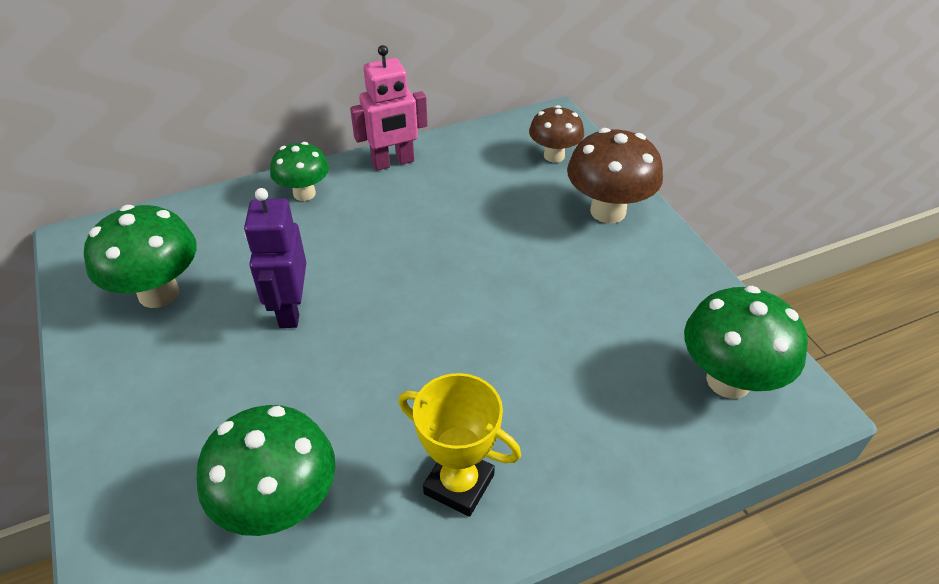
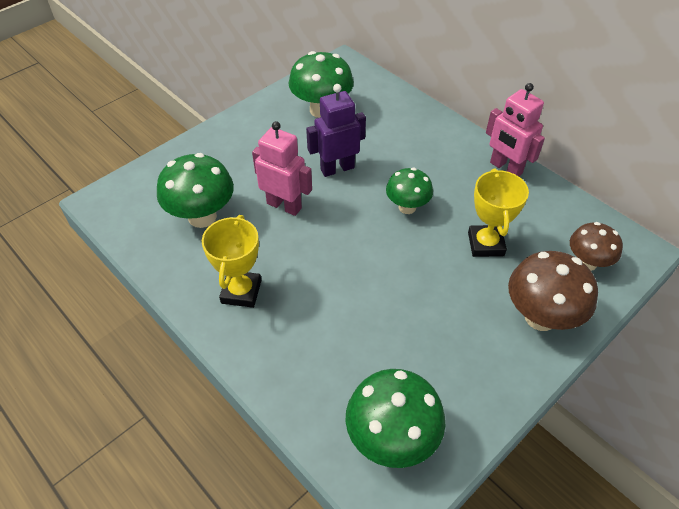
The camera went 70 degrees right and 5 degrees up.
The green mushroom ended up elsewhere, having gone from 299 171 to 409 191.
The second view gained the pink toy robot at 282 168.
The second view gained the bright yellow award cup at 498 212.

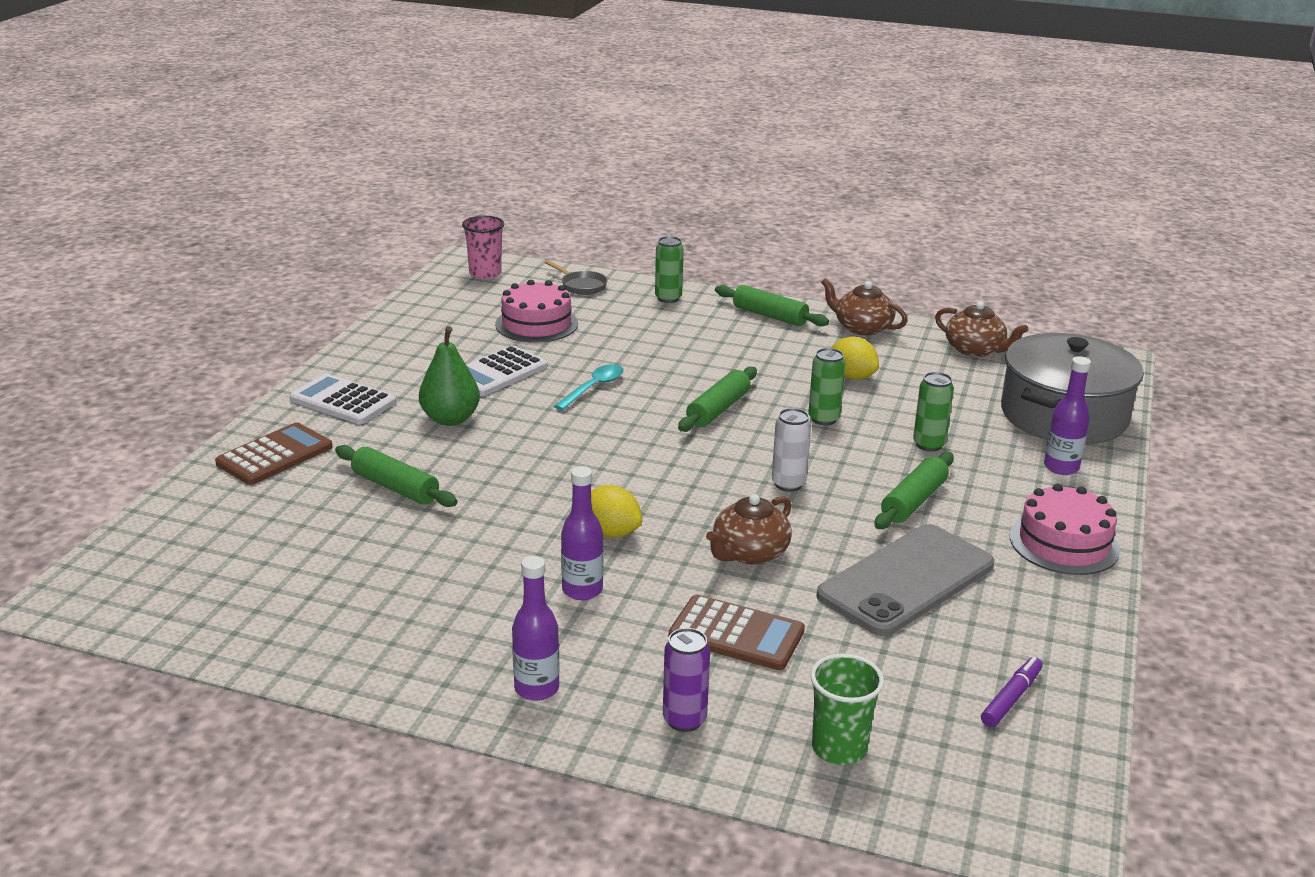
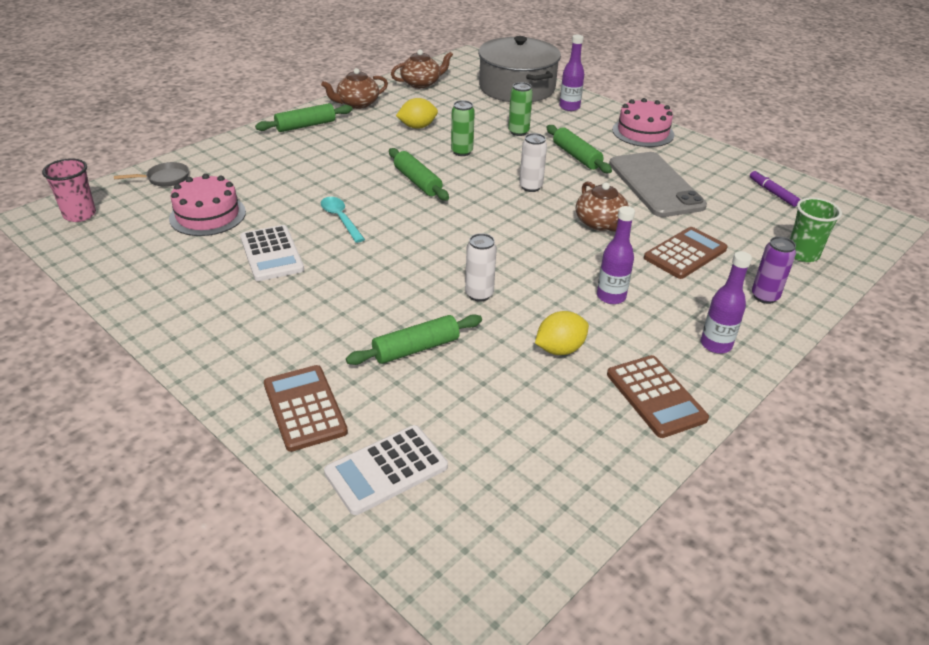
The camera went 65 degrees left and 10 degrees up.
The white adding machine ended up elsewhere, having gone from 342 399 to 386 470.
The second view lost the green toy pear at 449 376.
The bright yellow toy lemon ended up elsewhere, having gone from 616 511 to 562 333.
The second view lost the green soda can at 669 269.
The second view gained the white soda can at 481 267.
The second view gained the russet adding machine at 658 396.

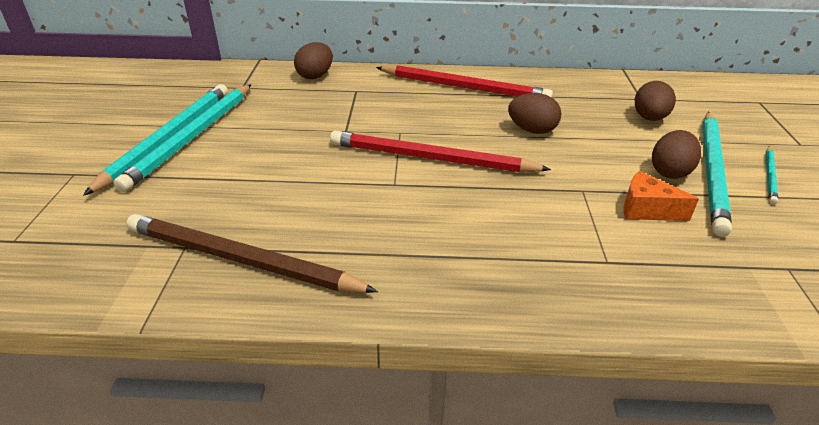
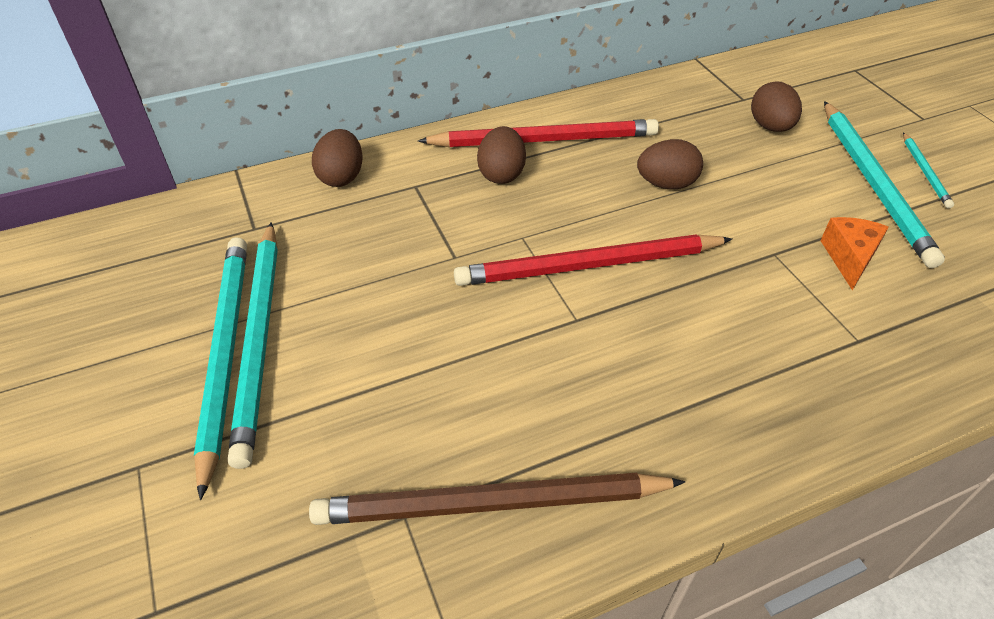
The camera went 25 degrees left and 10 degrees up.
The orange cheese wedge at 661 196 ended up facing another way, 105 degrees clockwise from before.
The russet toy egg ended up elsewhere, having gone from 676 154 to 501 155.

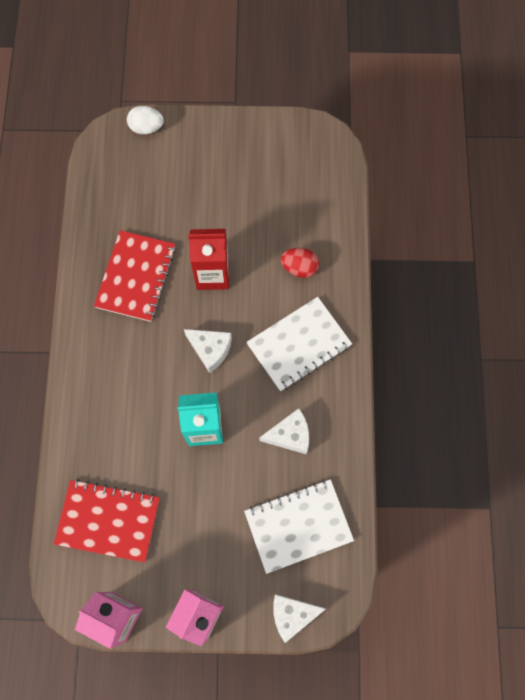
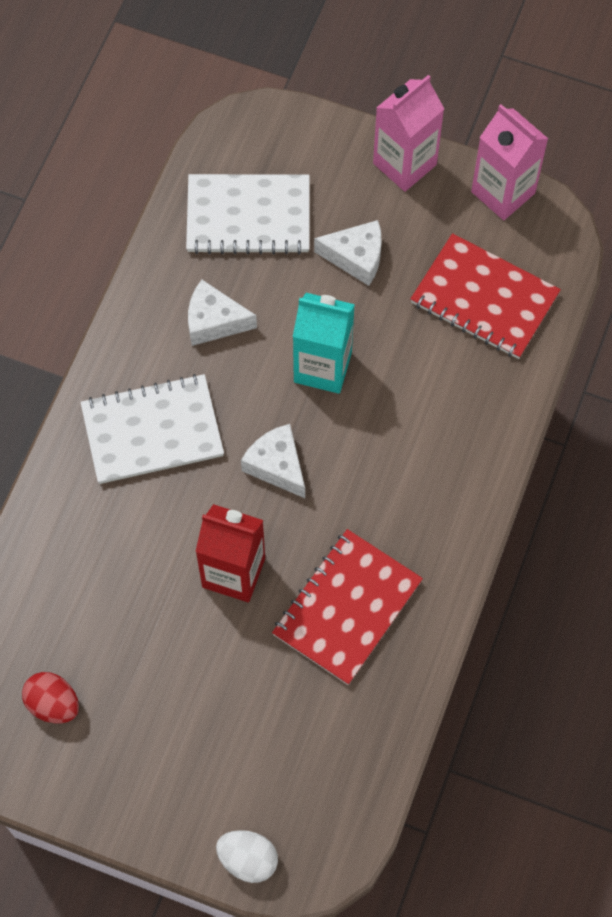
The camera went 160 degrees left and 5 degrees down.
The white cheese wedge ended up elsewhere, having gone from 299 618 to 348 253.
The red toy egg ended up elsewhere, having gone from 300 263 to 50 697.

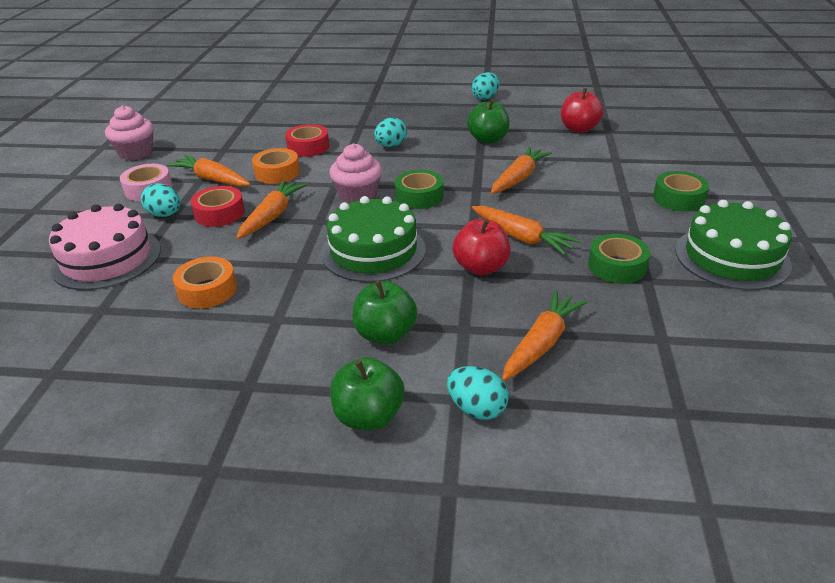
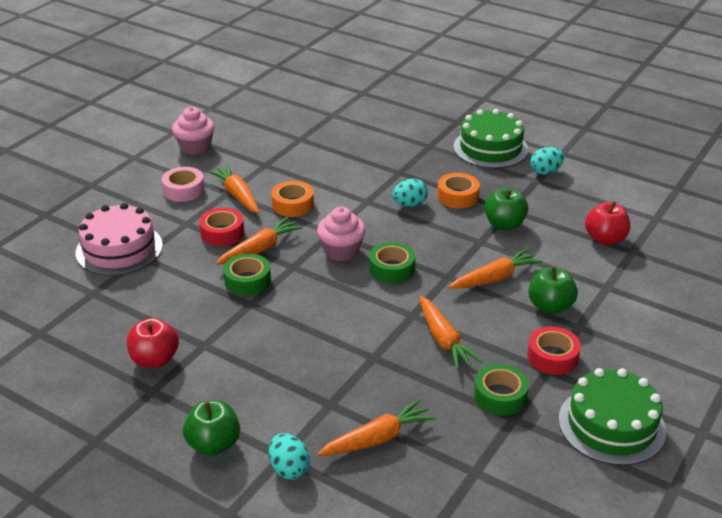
The camera went 25 degrees right and 0 degrees up.
The second view lost the aqua toy egg at 160 200.
The orange roll of tape ended up elsewhere, having gone from 205 282 to 458 190.
The red roll of tape ended up elsewhere, having gone from 307 140 to 554 350.
The green cake ended up elsewhere, having gone from 373 239 to 491 138.
The green apple ended up elsewhere, having gone from 384 312 to 553 290.
The red apple ended up elsewhere, having gone from 482 247 to 153 343.
The green roll of tape ended up elsewhere, having gone from 681 191 to 247 274.

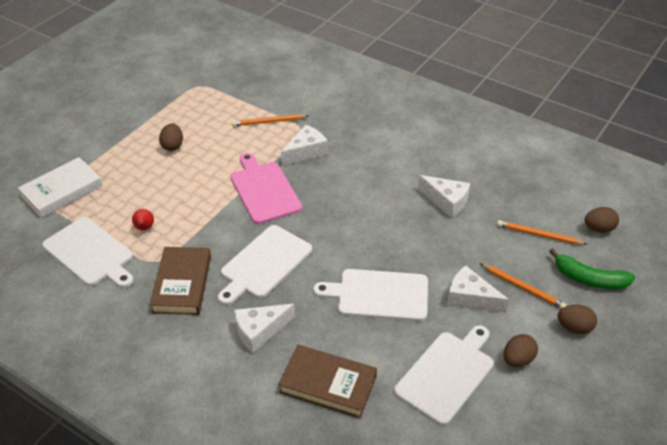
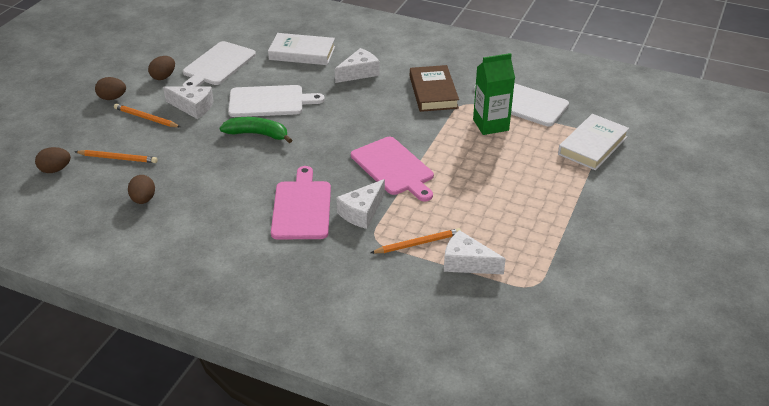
The camera went 170 degrees right and 5 degrees down.
Where the red toy pear stood at 143 219, the green carton came to stand at 494 94.
The russet toy egg ended up elsewhere, having gone from 171 137 to 141 189.
The second view lost the white chopping board at 265 265.
What was the russet book at 327 381 turned into the white book at 301 49.
The white cheese wedge ended up elsewhere, having gone from 444 196 to 475 252.
The green banana fruit ended up elsewhere, having gone from 592 269 to 256 130.
The second view gained the pink chopping board at 301 202.

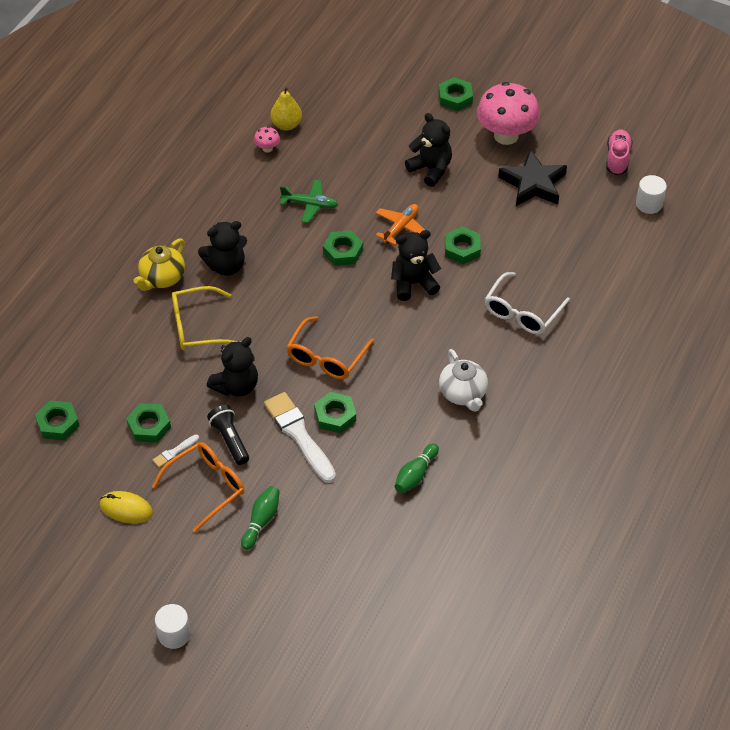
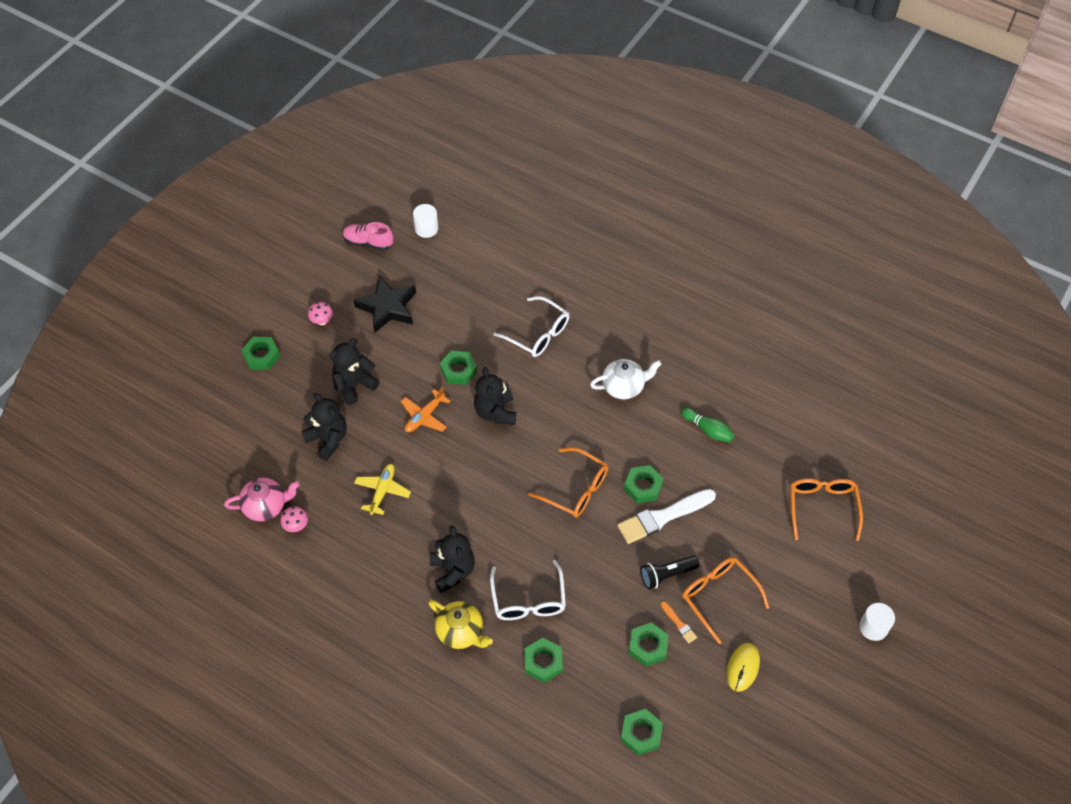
The camera went 85 degrees left and 5 degrees up.
What was the white brush at 176 451 turned into the orange brush at 679 622.
What was the bright yellow glasses at 205 318 turned into the white glasses at 528 590.
The ebony teddy bear ended up elsewhere, having gone from 232 367 to 324 427.
The second view lost the green bowling pin at 260 518.
Where the bright yellow toy pear stood at 286 108, the pink china teapot came to stand at 262 500.
What was the green toy plane at 309 201 turned into the bright yellow toy plane at 382 489.
The green hex nut ended up elsewhere, having gone from 343 248 to 543 660.
The orange toy plane at 400 224 ended up facing another way, 90 degrees counterclockwise from before.
The size of the pink mushroom at 508 113 changed by a factor of 0.42.
The second view gained the orange glasses at 827 509.

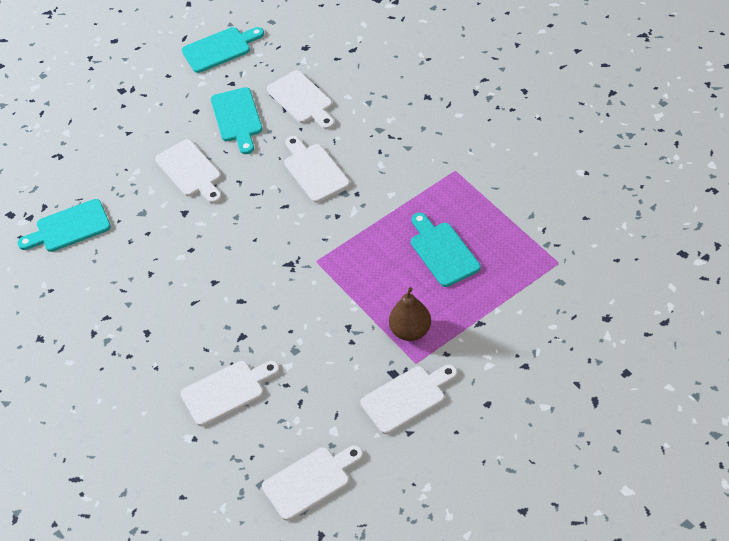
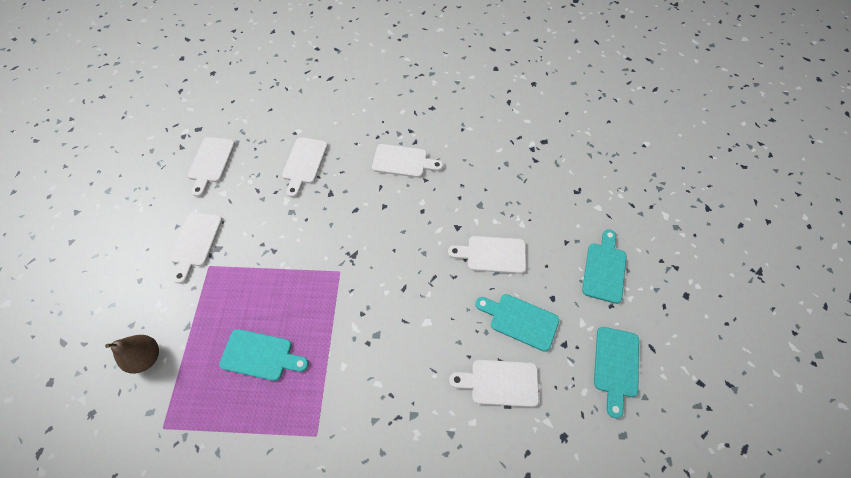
The camera went 125 degrees right and 10 degrees up.
The aqua chopping board ended up elsewhere, having gone from 64 225 to 604 266.
The white chopping board ended up elsewhere, having gone from 317 169 to 407 161.
The russet toy pear ended up elsewhere, having gone from 410 314 to 132 354.

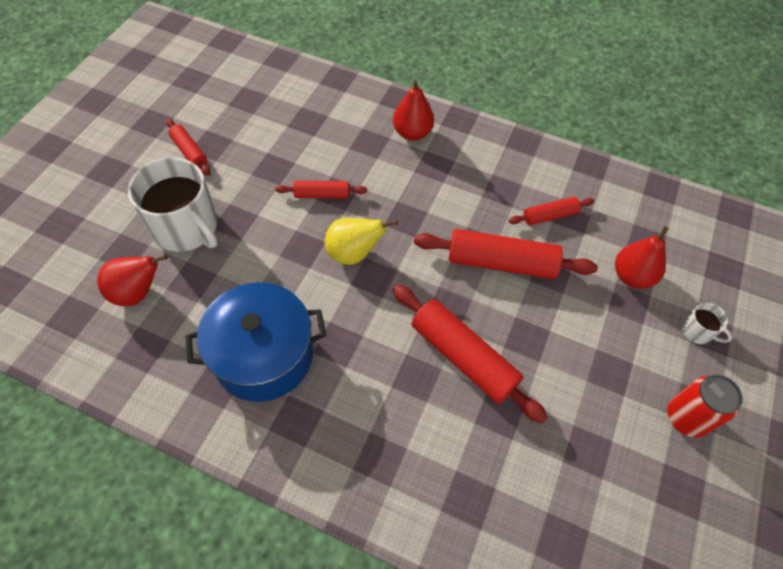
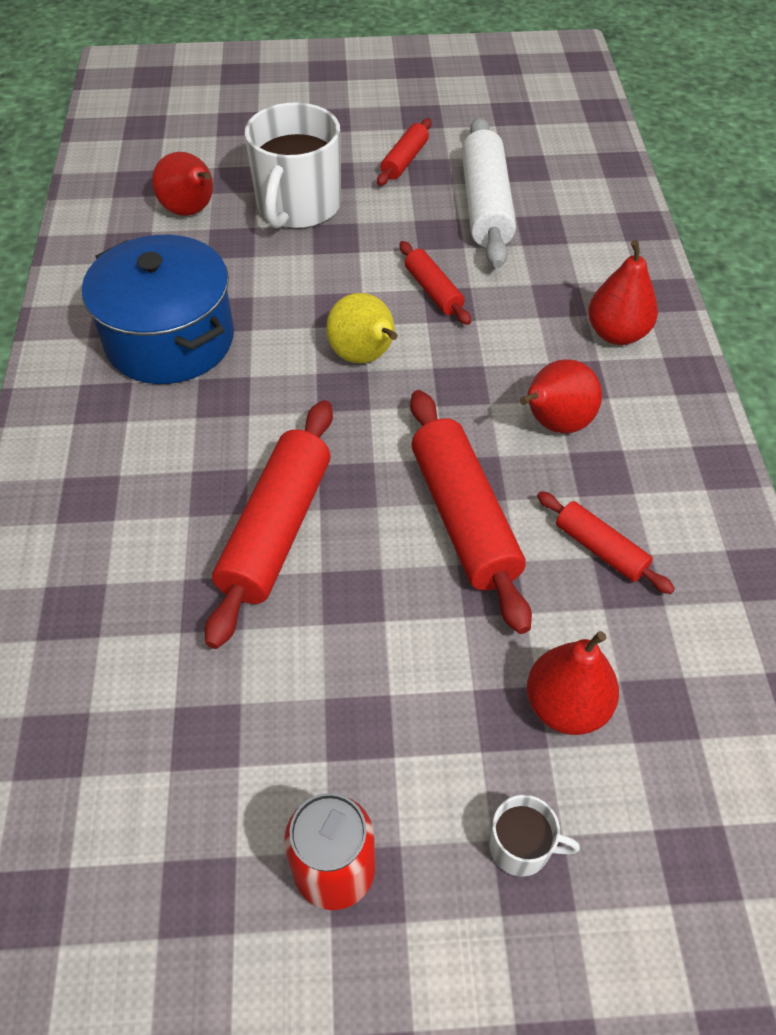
The camera went 65 degrees right and 5 degrees down.
The white mug at 706 323 ended up facing another way, 90 degrees counterclockwise from before.
The second view gained the white dough roller at 489 192.
The second view gained the red toy pear at 561 396.

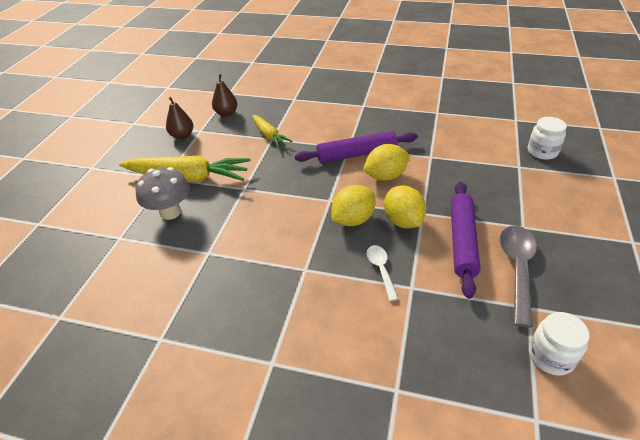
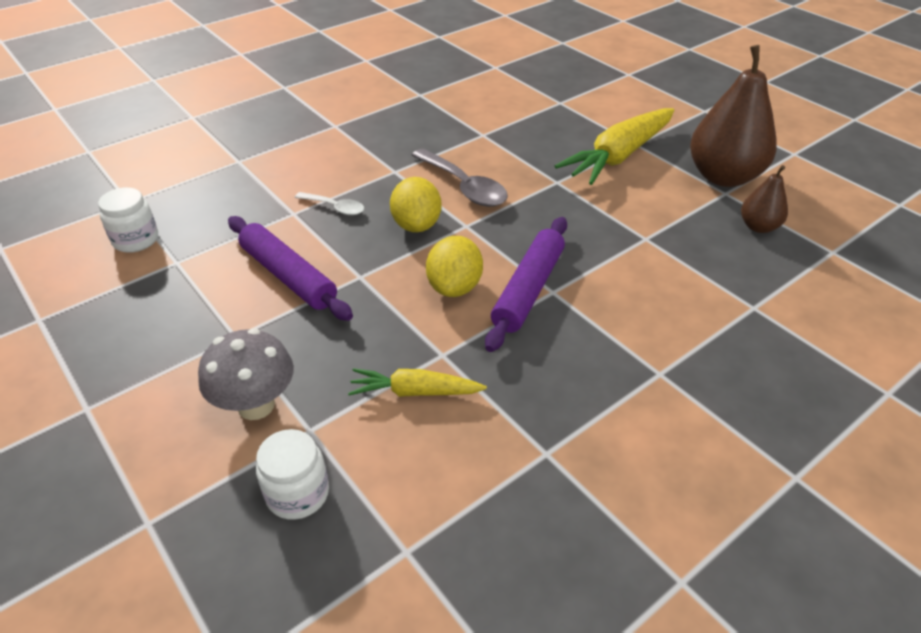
The camera went 125 degrees right and 0 degrees up.
The ash-grey mushroom ended up elsewhere, having gone from 163 193 to 246 374.
The size of the russet toy pear at 179 118 changed by a factor of 1.99.
The bright yellow root vegetable ended up elsewhere, having gone from 272 131 to 417 382.
The second view lost the bright yellow toy lemon at 405 207.
The ash-grey spoon ended up elsewhere, having gone from 518 277 to 460 178.

